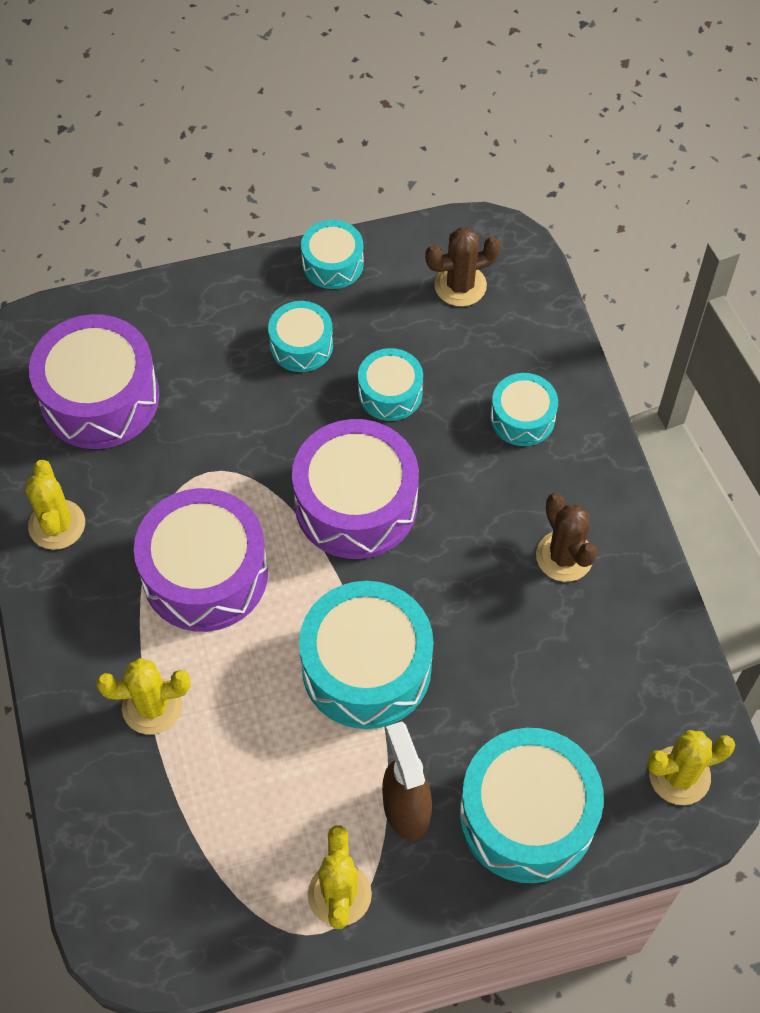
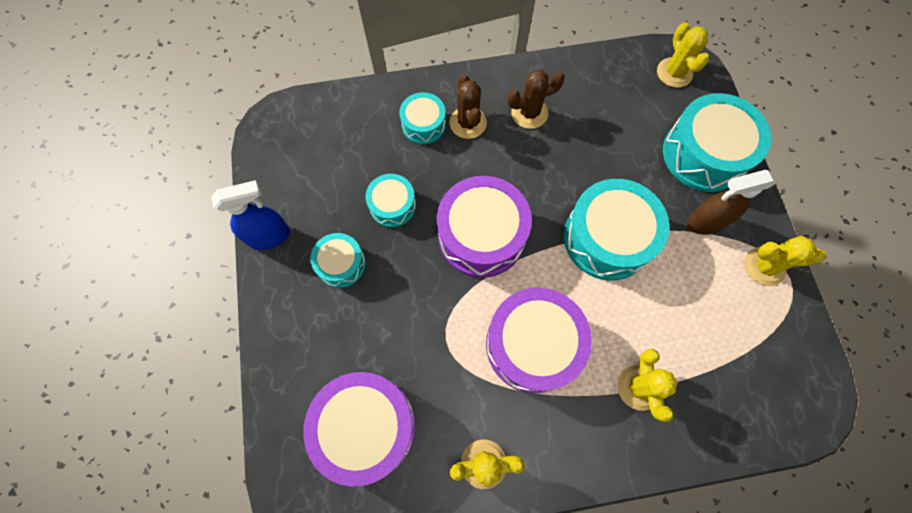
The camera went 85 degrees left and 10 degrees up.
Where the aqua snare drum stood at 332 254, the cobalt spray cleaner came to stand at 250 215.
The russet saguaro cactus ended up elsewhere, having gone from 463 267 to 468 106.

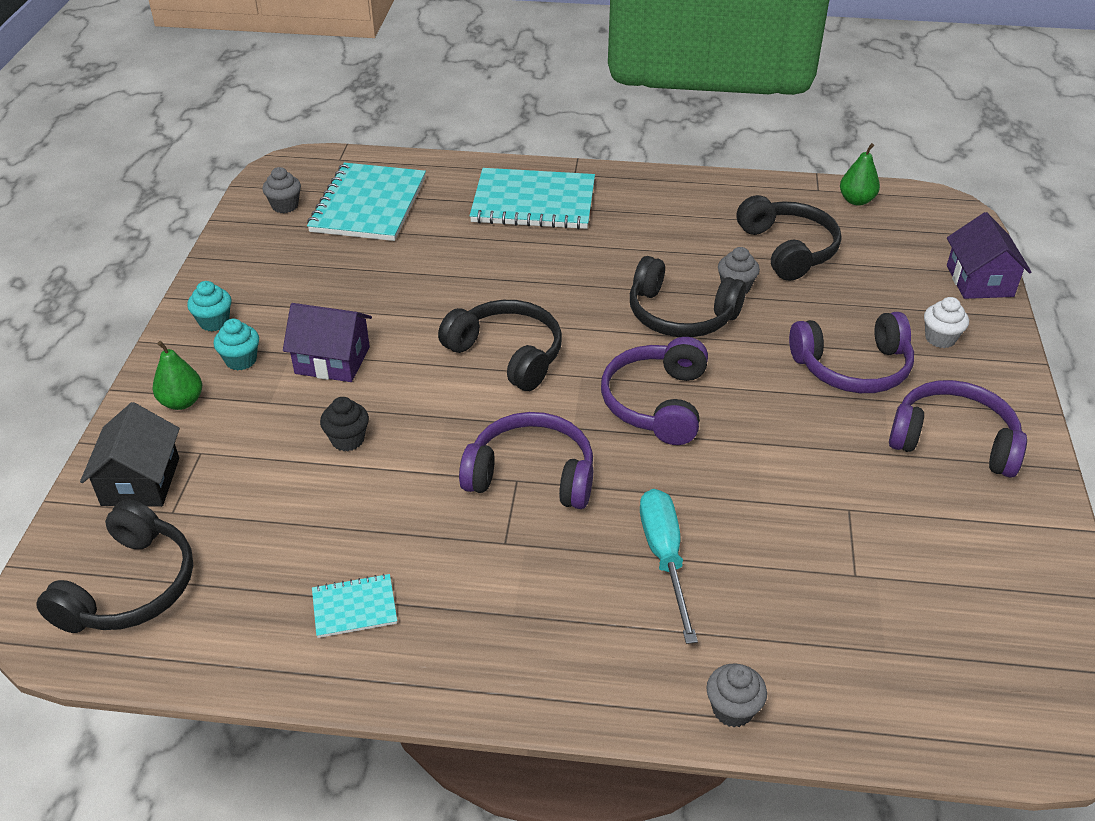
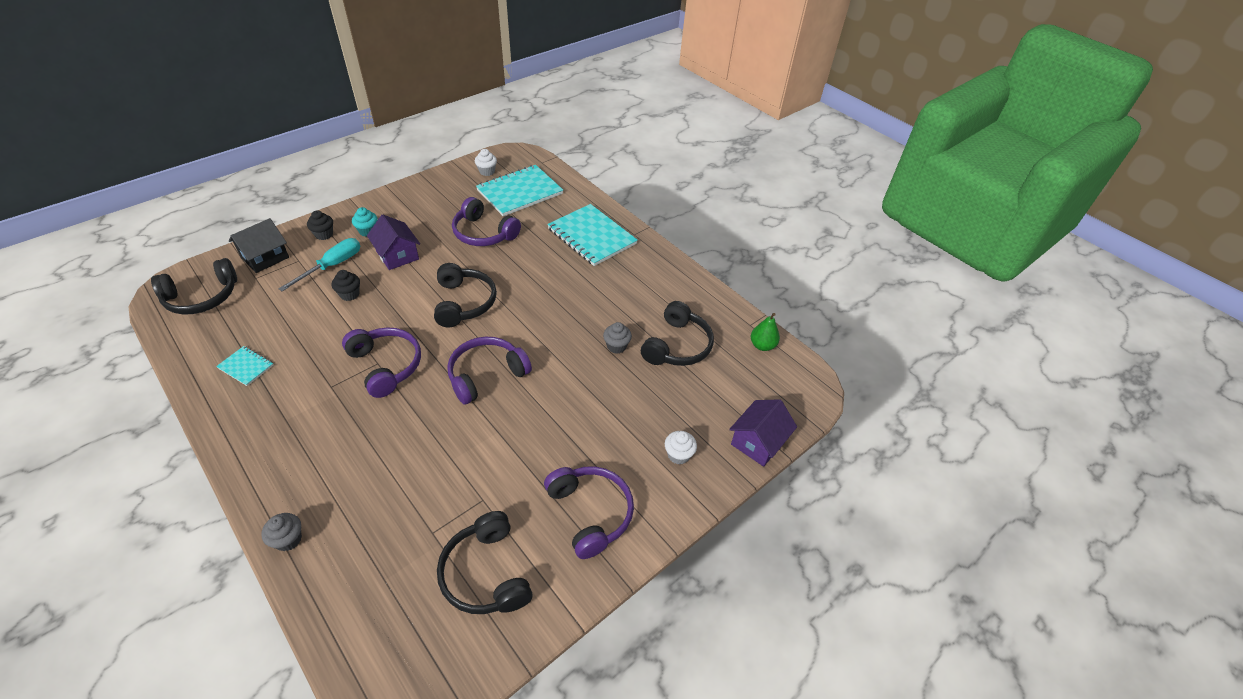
The camera went 40 degrees right and 5 degrees up.
Where the green toy pear stood at 177 375, the ebony cupcake came to stand at 320 225.
The second view lost the aqua cupcake at 209 306.
What was the ash-grey cupcake at 281 190 turned into the white cupcake at 486 162.
The ebony over-ear headphones ended up elsewhere, having gone from 688 296 to 485 562.
The aqua flat screwdriver ended up elsewhere, having gone from 669 566 to 319 264.
The purple over-ear headphones ended up elsewhere, having gone from 851 352 to 486 221.

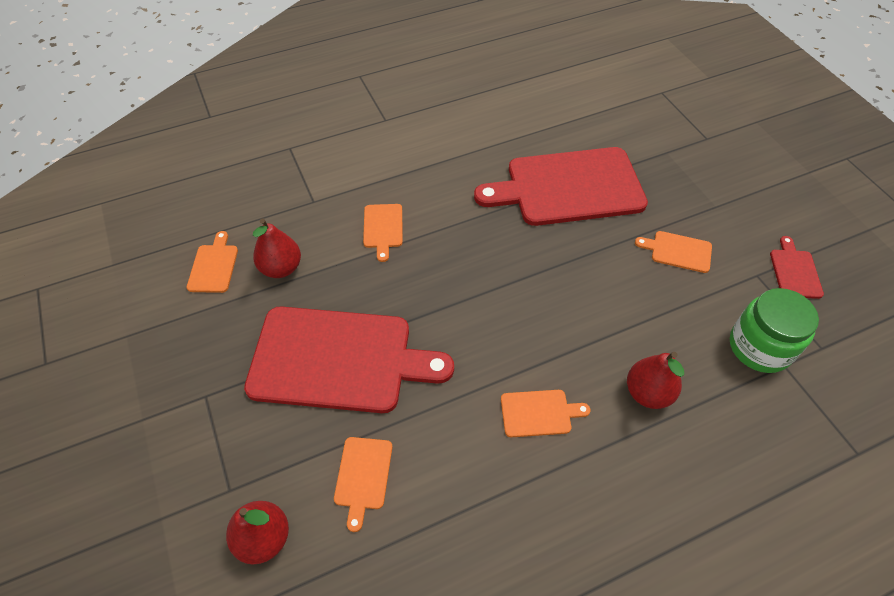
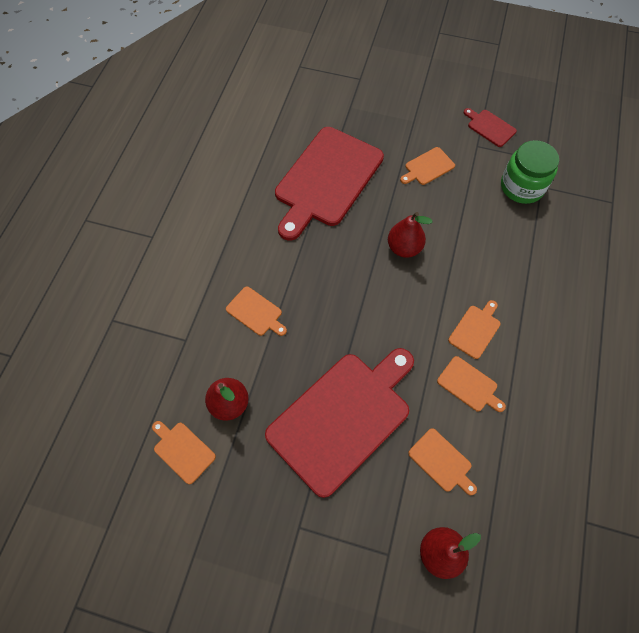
The camera went 50 degrees left and 10 degrees up.
The red toy pear ended up elsewhere, having gone from 655 380 to 410 235.
The second view gained the orange chopping board at 471 384.

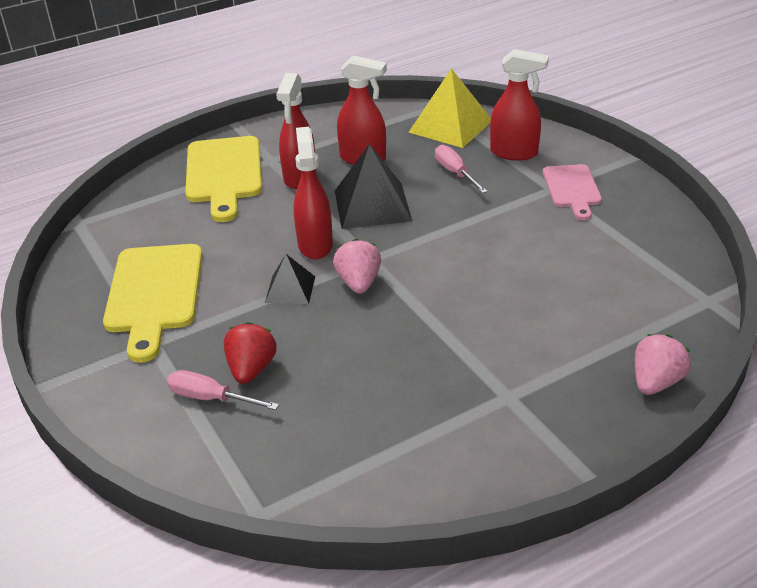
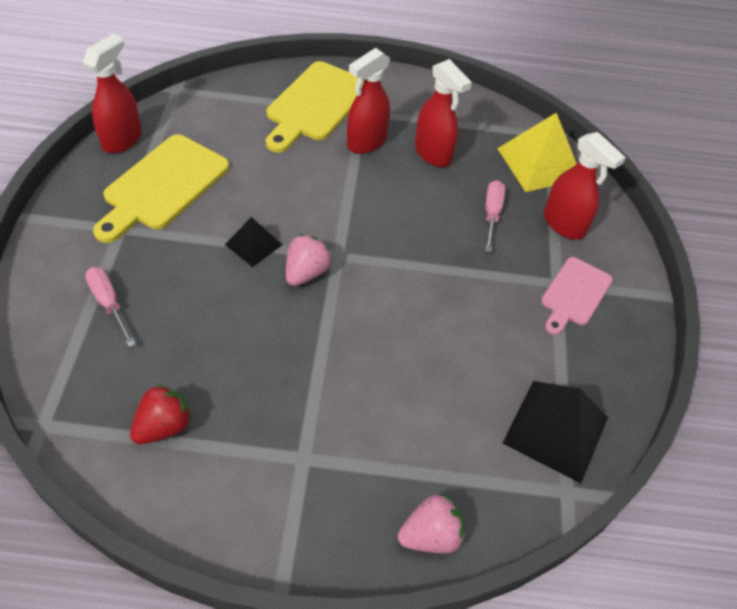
The camera went 30 degrees right and 15 degrees up.
The red strawberry ended up elsewhere, having gone from 250 353 to 161 414.
The red spray cleaner ended up elsewhere, having gone from 313 193 to 112 93.
The ebony pyramid ended up elsewhere, having gone from 373 186 to 555 432.

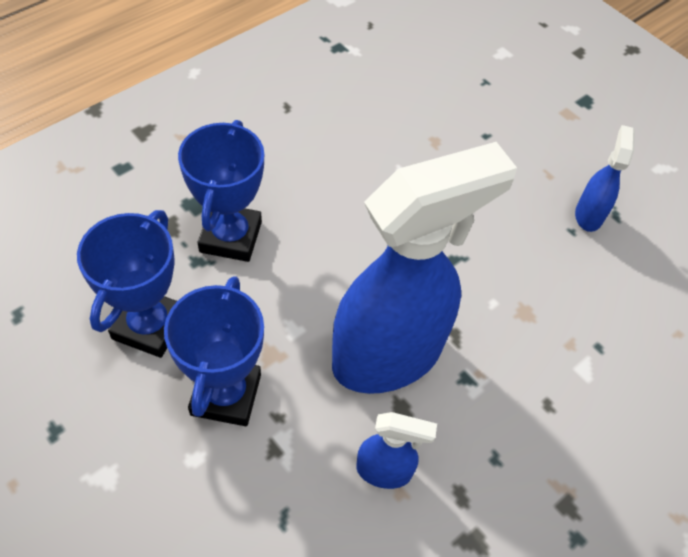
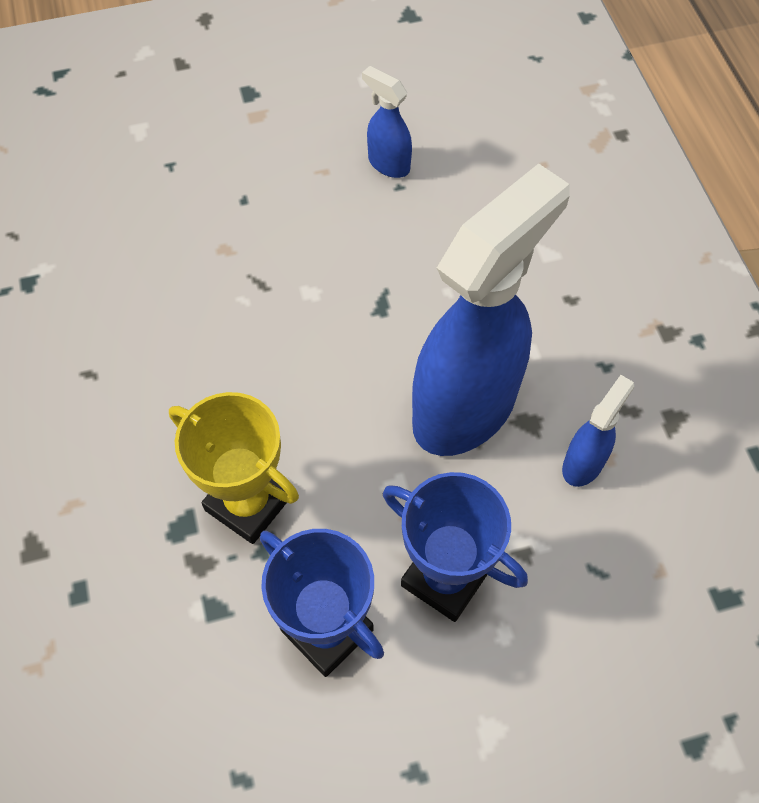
The camera went 60 degrees left and 5 degrees up.
What was the cobalt award cup at 221 191 turned into the bright yellow award cup at 234 468.
The cobalt spray cleaner at 424 268 ended up facing another way, 45 degrees clockwise from before.

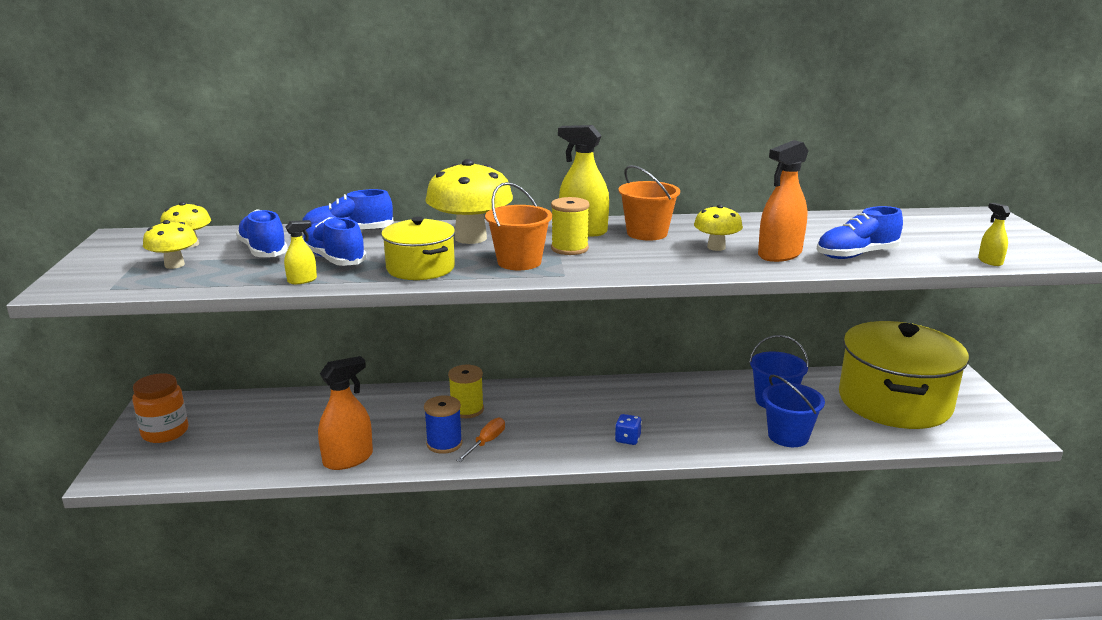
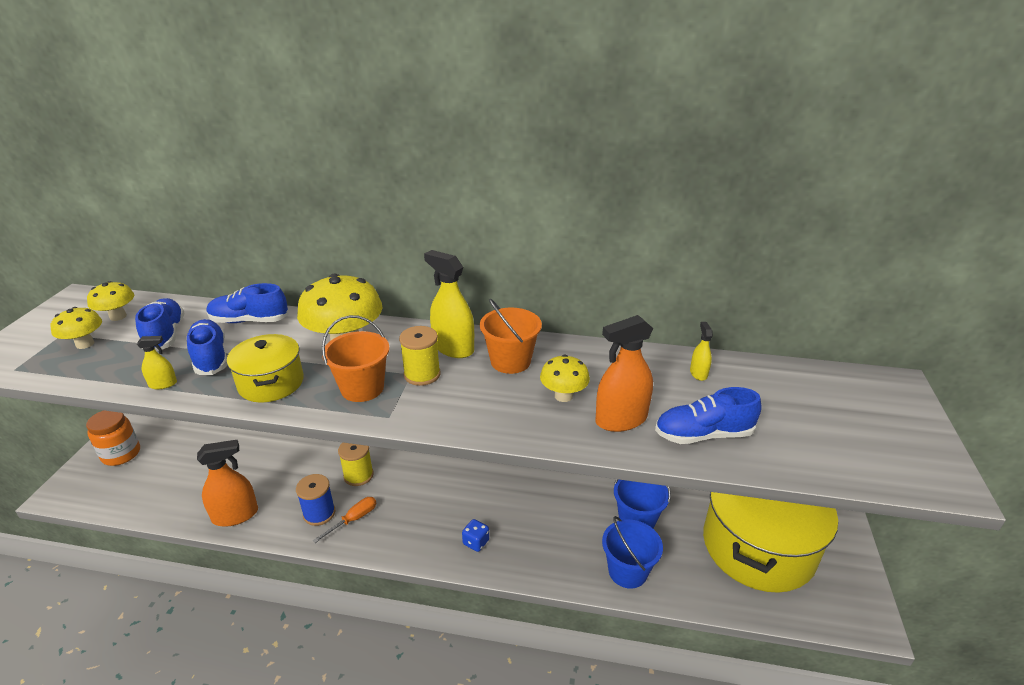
The camera went 15 degrees right and 10 degrees up.
The bright yellow spray cleaner ended up elsewhere, having gone from 994 234 to 701 351.

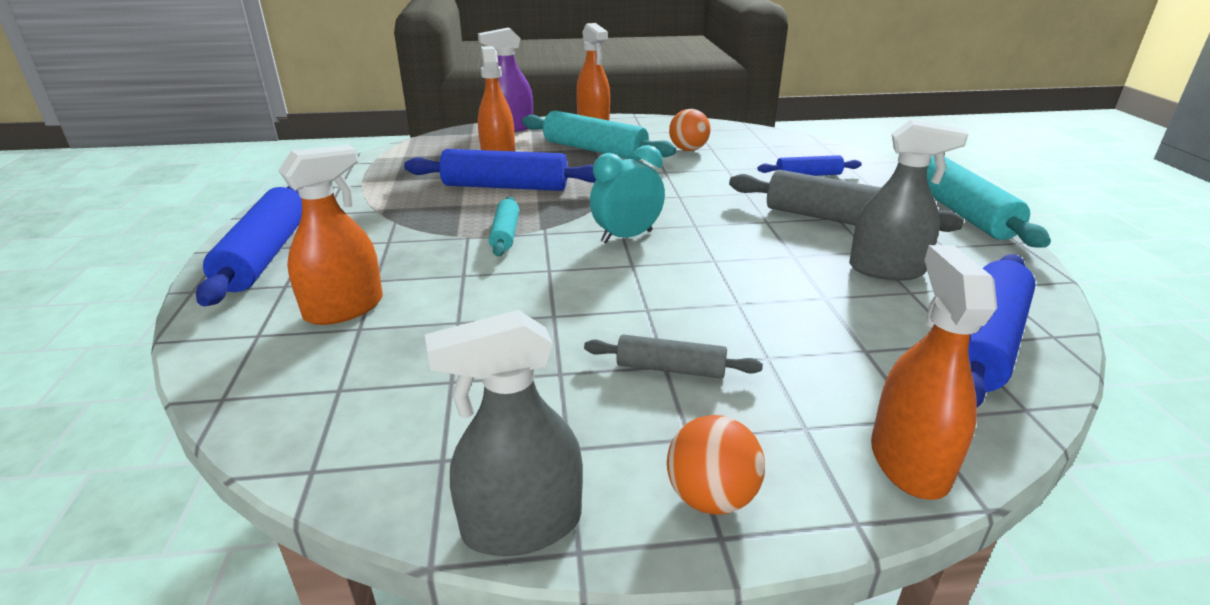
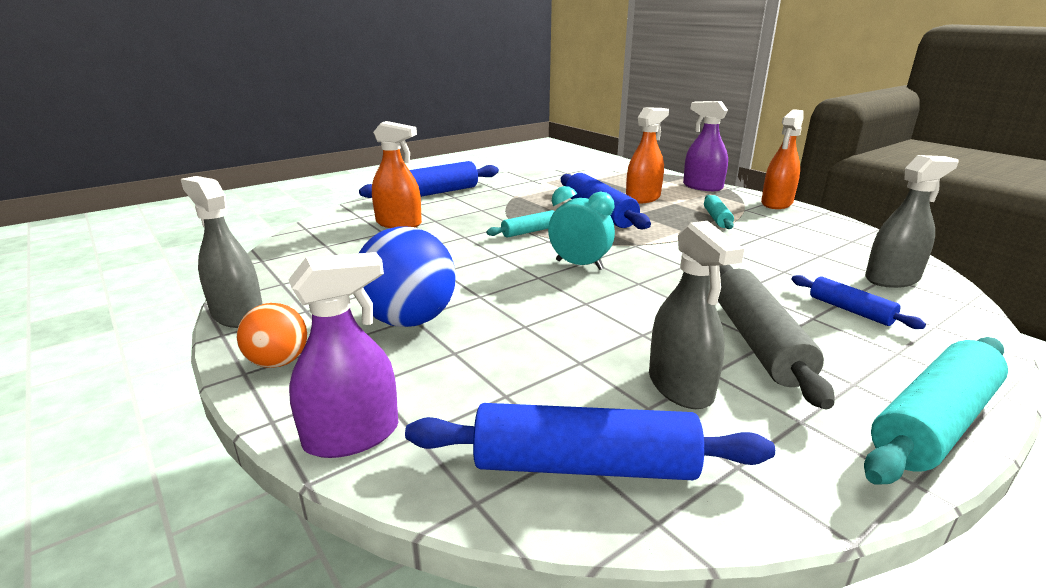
The camera went 60 degrees right and 5 degrees down.
The size of the aqua dough roller at 599 135 changed by a factor of 0.55.
Where the ash-grey dough roller stood at 673 356, the cobalt sphere came to stand at 407 276.
The second view lost the orange sphere at 690 130.
What was the orange spray cleaner at 934 372 turned into the purple spray cleaner at 343 355.
The second view gained the ash-grey spray cleaner at 911 221.

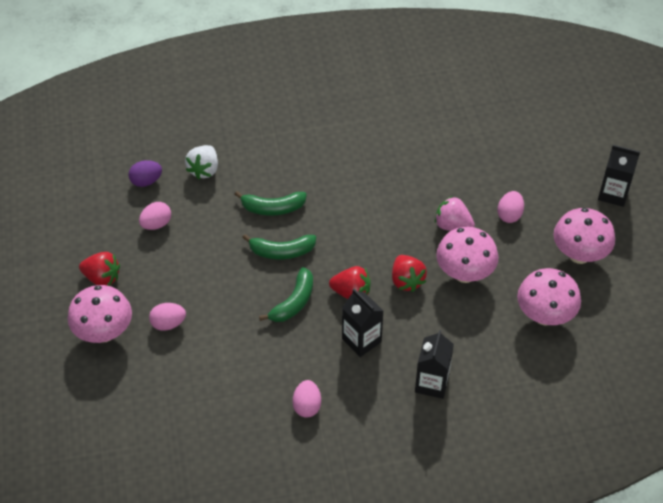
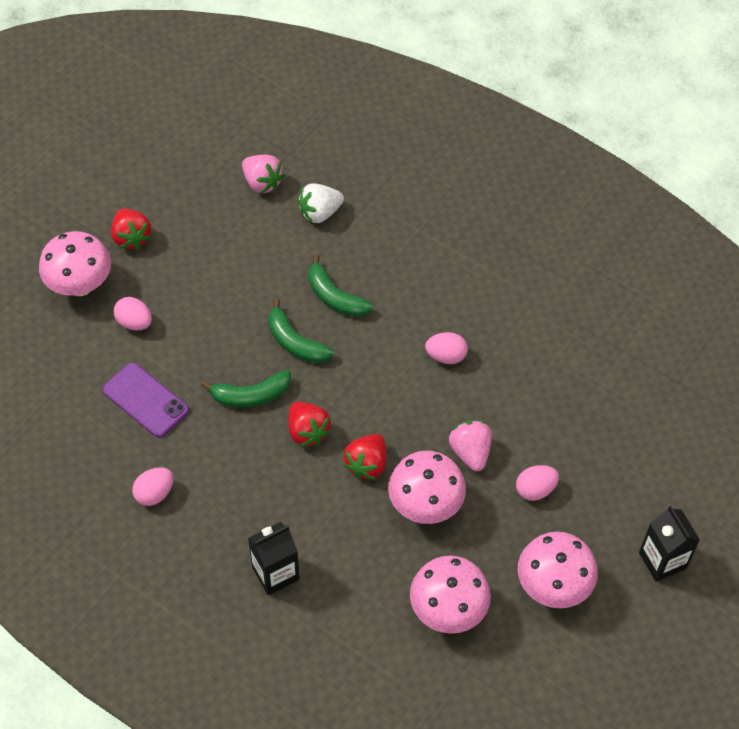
The camera went 45 degrees right and 5 degrees up.
Where the purple toy egg stood at 145 173, the pink strawberry came to stand at 263 174.
The pink toy egg ended up elsewhere, having gone from 155 216 to 446 348.
The second view lost the ebony carton at 362 323.
The second view gained the purple phone at 146 400.

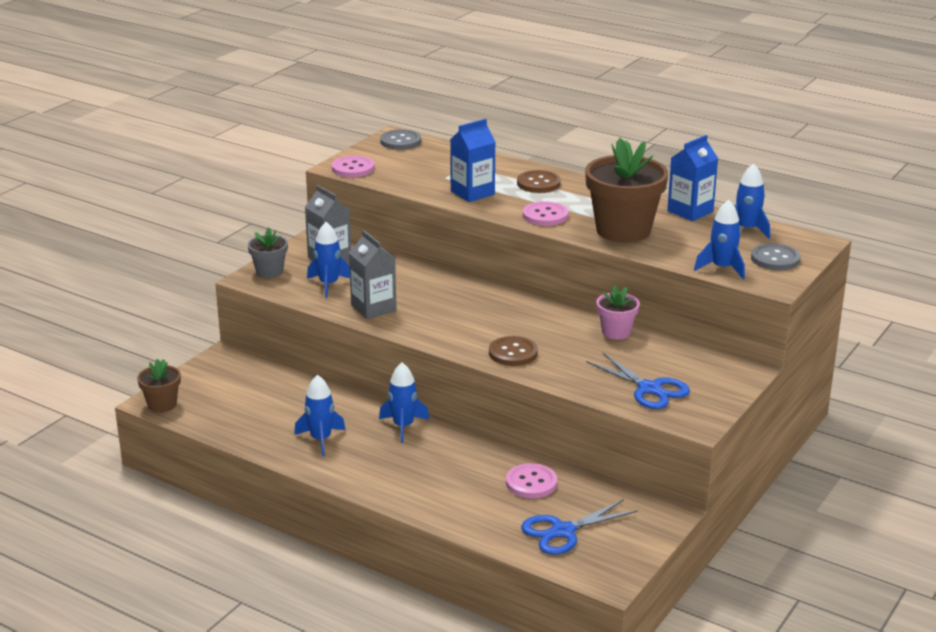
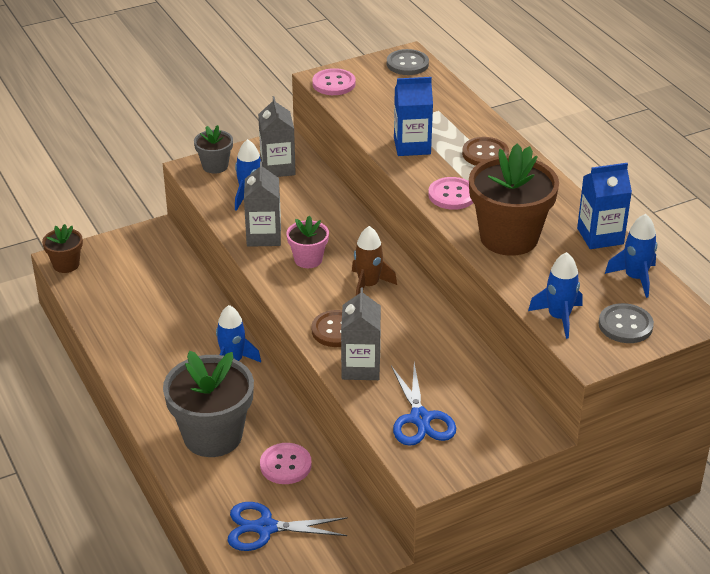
The camera went 30 degrees right and 10 degrees up.
The second view lost the cobalt rocket at 320 415.
The pink flower pot ended up elsewhere, having gone from 618 312 to 307 241.
The second view gained the ash-grey flower pot at 208 404.
The second view gained the ash-grey carton at 361 333.
The second view gained the russet rocket at 374 260.

